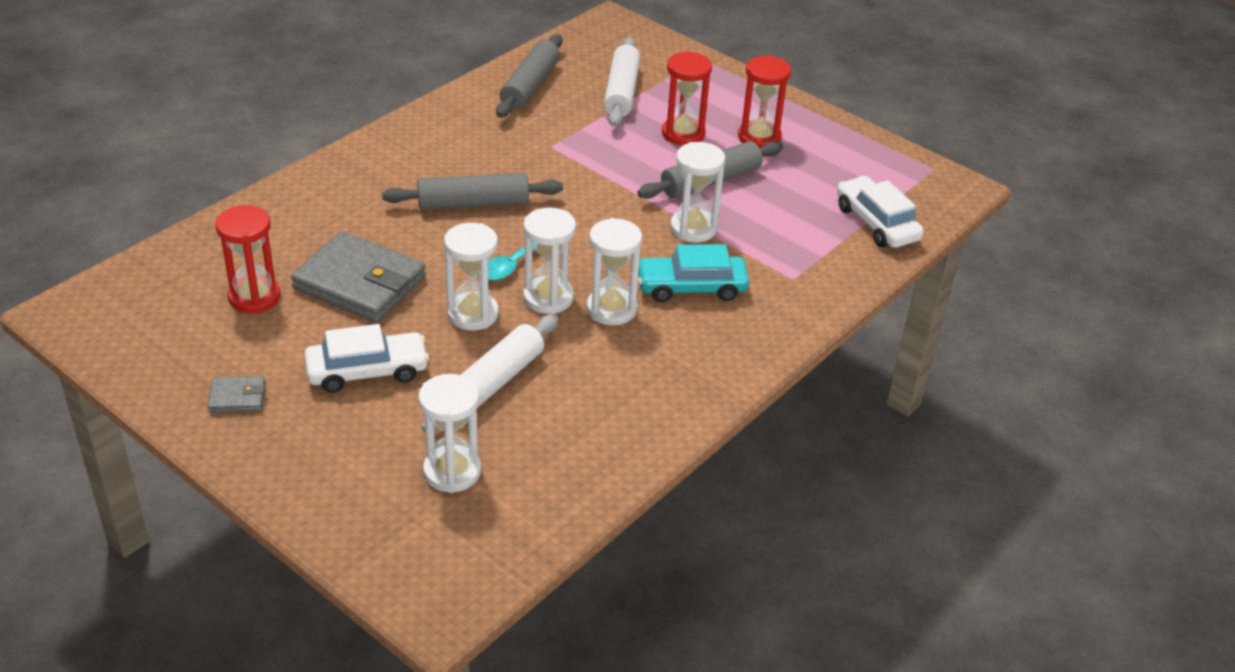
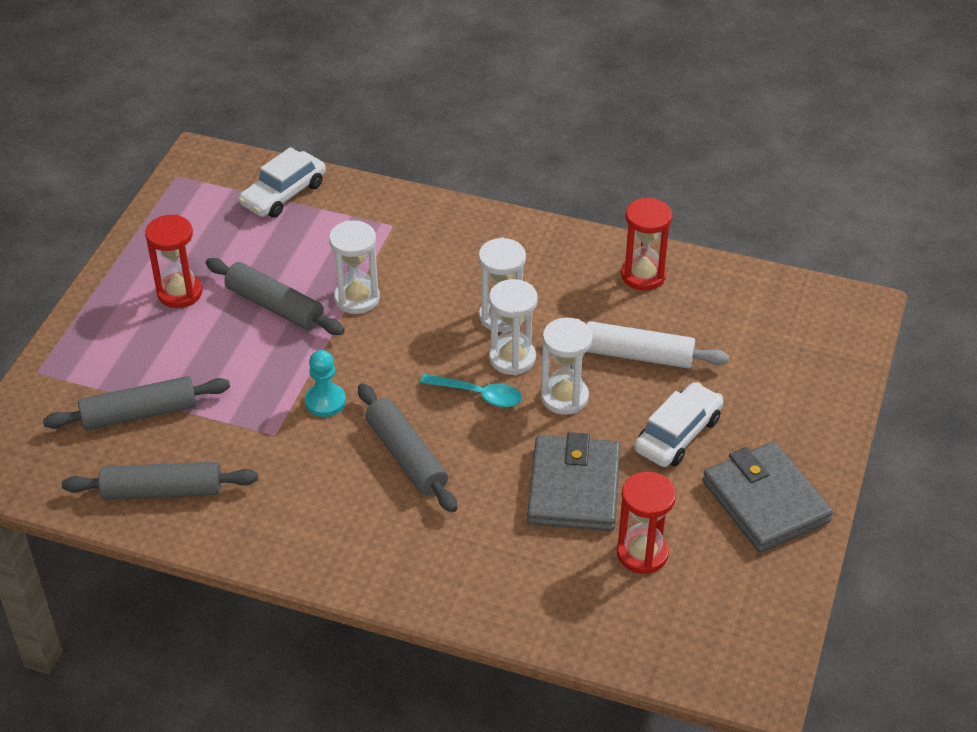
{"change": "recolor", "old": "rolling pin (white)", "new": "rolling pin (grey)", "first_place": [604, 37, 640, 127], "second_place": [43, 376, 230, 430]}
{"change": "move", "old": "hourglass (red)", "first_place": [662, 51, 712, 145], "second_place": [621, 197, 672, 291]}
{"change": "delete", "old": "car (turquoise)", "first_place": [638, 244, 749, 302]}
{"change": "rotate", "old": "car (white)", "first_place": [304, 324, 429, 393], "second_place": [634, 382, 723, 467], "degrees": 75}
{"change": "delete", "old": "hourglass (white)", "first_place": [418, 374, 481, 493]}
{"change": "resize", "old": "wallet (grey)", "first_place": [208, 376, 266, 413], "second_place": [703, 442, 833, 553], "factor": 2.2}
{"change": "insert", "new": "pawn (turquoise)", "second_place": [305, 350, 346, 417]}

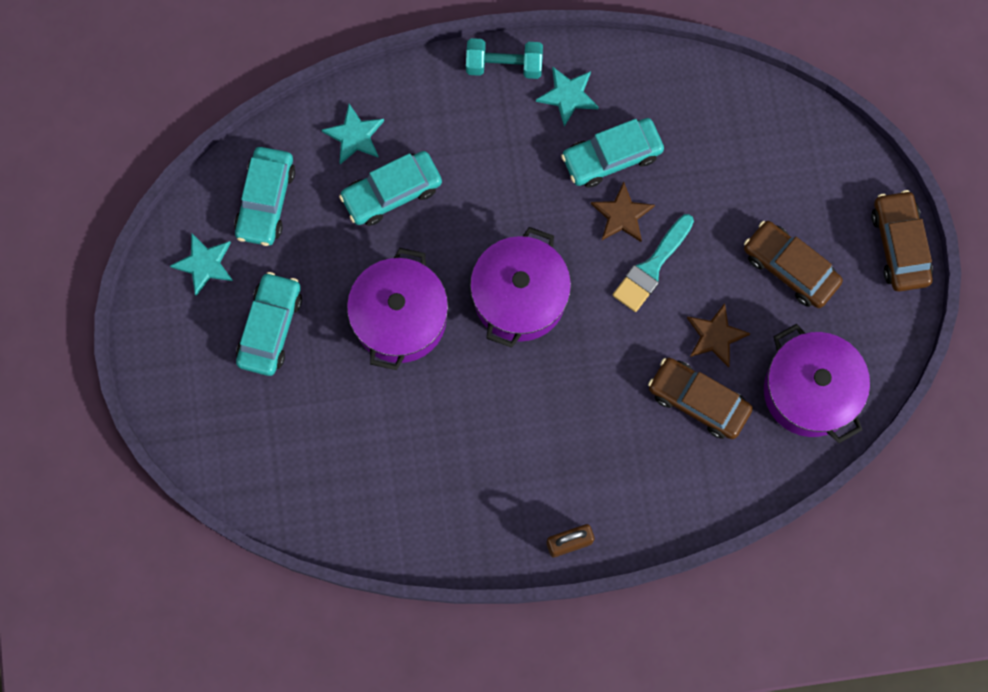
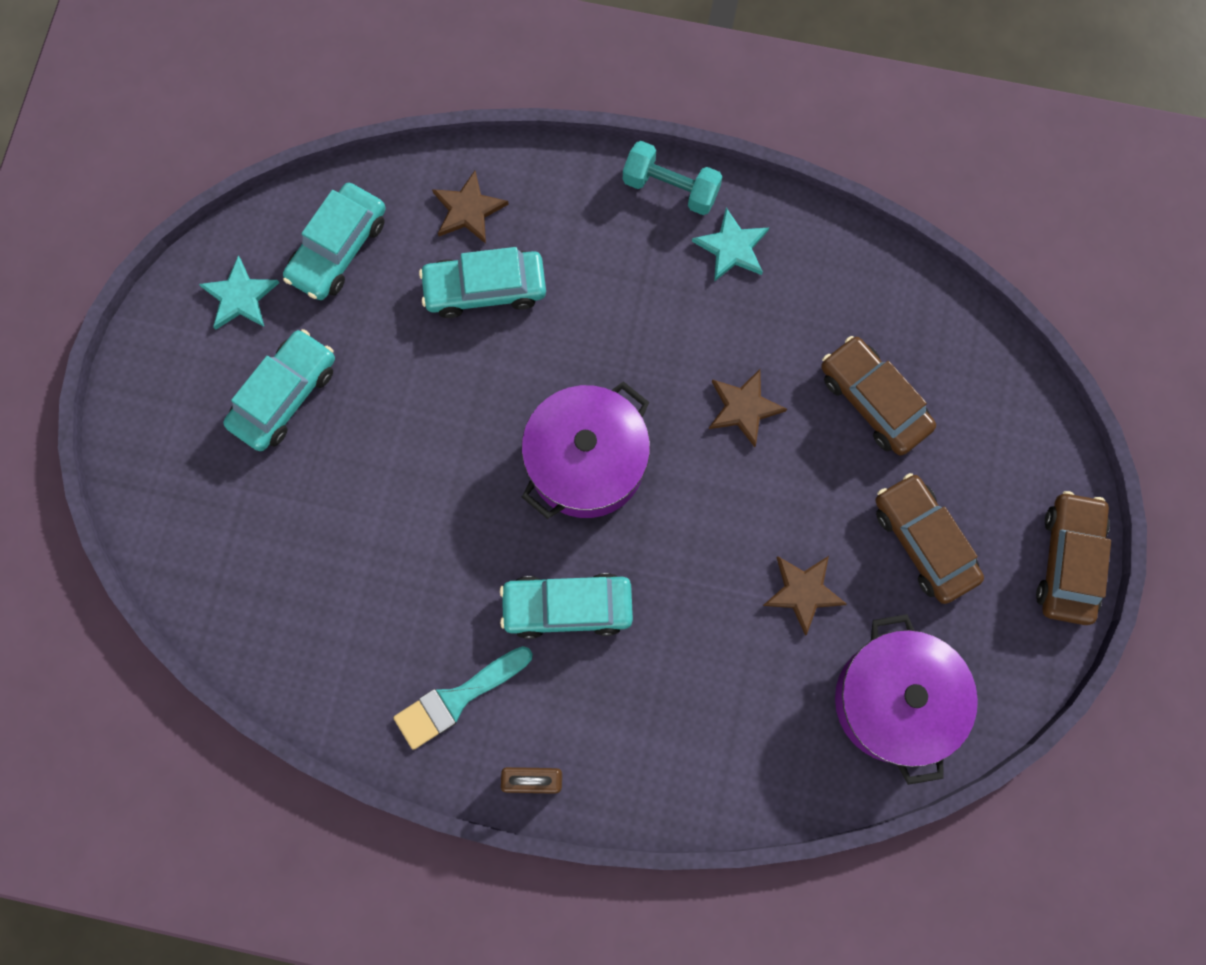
{"change": "recolor", "old": "star (turquoise)", "new": "star (brown)", "first_place": [322, 104, 384, 164], "second_place": [432, 171, 509, 244]}
{"change": "move", "old": "car (turquoise)", "first_place": [561, 118, 664, 188], "second_place": [500, 573, 633, 639]}
{"change": "move", "old": "brush (turquoise)", "first_place": [613, 214, 694, 312], "second_place": [393, 646, 533, 750]}
{"change": "delete", "old": "pot (purple)", "first_place": [347, 248, 448, 370]}
{"change": "move", "old": "car (brown)", "first_place": [648, 358, 753, 439], "second_place": [821, 336, 936, 455]}

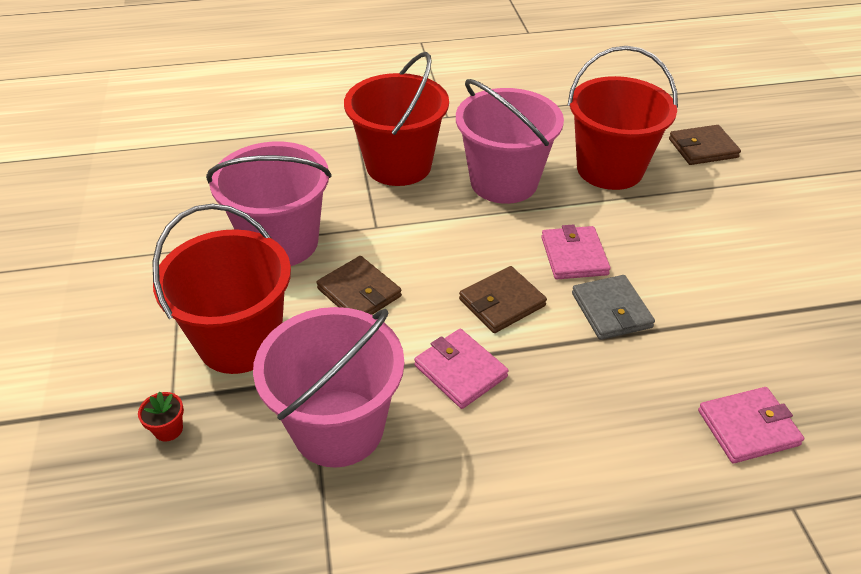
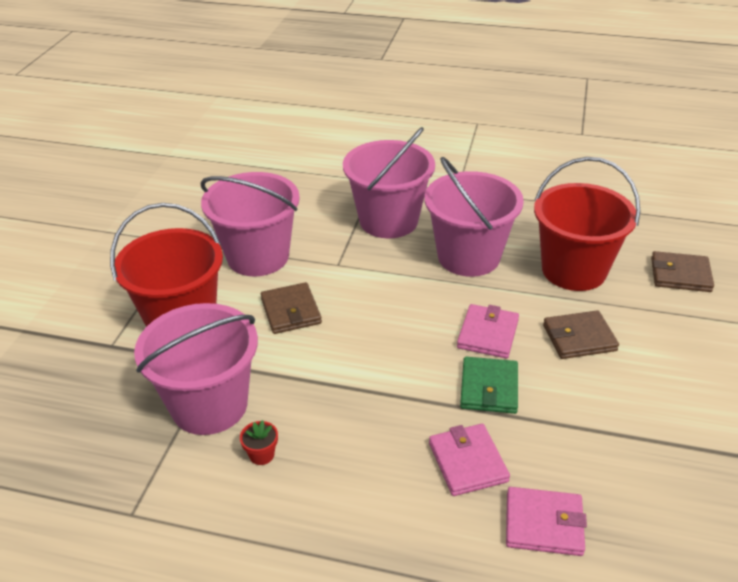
{"change": "recolor", "old": "bucket (red)", "new": "bucket (pink)", "first_place": [344, 52, 449, 186], "second_place": [343, 127, 435, 238]}
{"change": "move", "old": "wallet (brown)", "first_place": [459, 266, 547, 333], "second_place": [543, 310, 619, 359]}
{"change": "recolor", "old": "wallet (grey)", "new": "wallet (green)", "first_place": [572, 275, 655, 340], "second_place": [460, 357, 518, 414]}
{"change": "move", "old": "wallet (pink)", "first_place": [414, 329, 509, 409], "second_place": [429, 424, 510, 496]}
{"change": "move", "old": "flower pot (red)", "first_place": [138, 391, 184, 442], "second_place": [240, 420, 278, 465]}

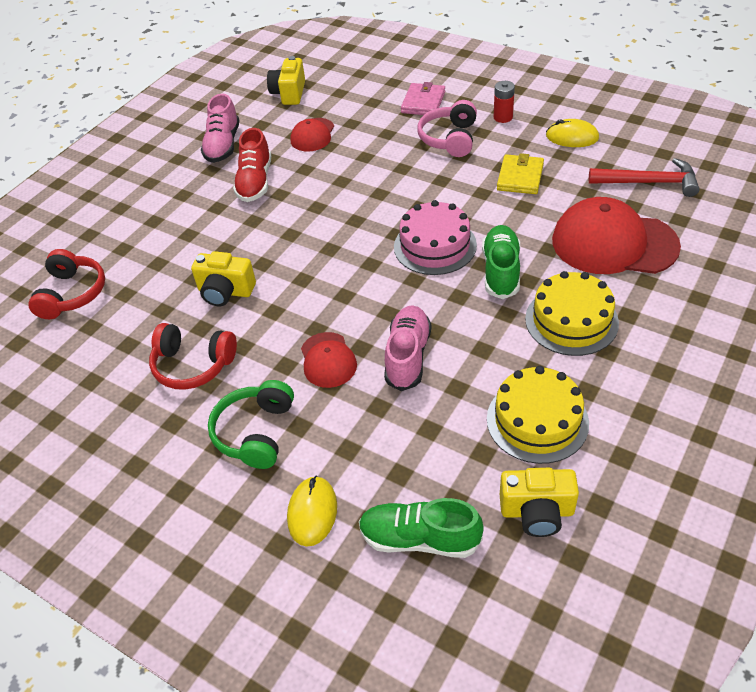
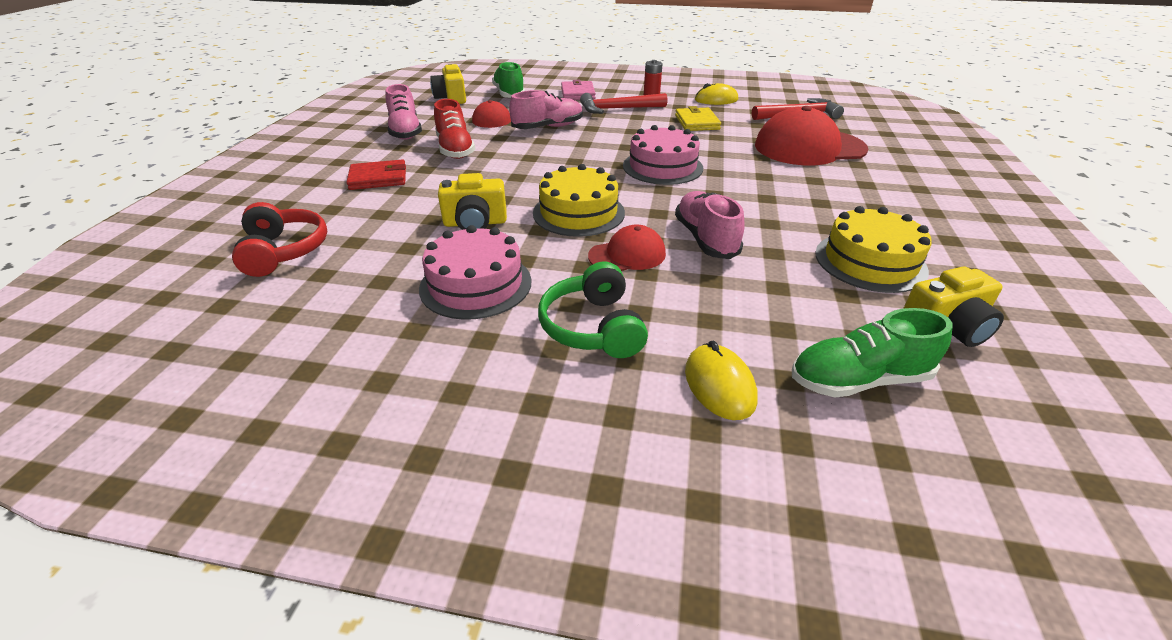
{"change": "replace", "old": "headphones (pink)", "new": "hammer (red)", "first_place": [417, 100, 477, 157], "second_place": [580, 93, 667, 114]}
{"change": "move", "old": "shoe (green)", "first_place": [482, 225, 520, 299], "second_place": [492, 61, 525, 98]}
{"change": "move", "old": "cake (yellow)", "first_place": [525, 271, 619, 356], "second_place": [533, 164, 625, 237]}
{"change": "replace", "old": "headphones (red)", "new": "cake (pink)", "first_place": [149, 323, 237, 390], "second_place": [419, 225, 532, 320]}
{"change": "rotate", "old": "cap (red)", "first_place": [301, 332, 357, 388], "second_place": [588, 225, 666, 271], "degrees": -75}
{"change": "insert", "new": "shoe (pink)", "second_place": [509, 90, 583, 129]}
{"change": "insert", "new": "wallet (red)", "second_place": [346, 159, 406, 190]}

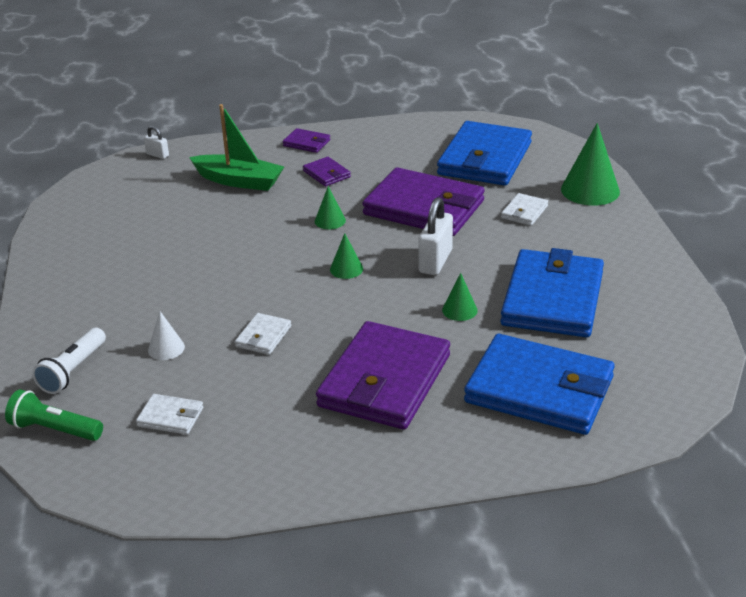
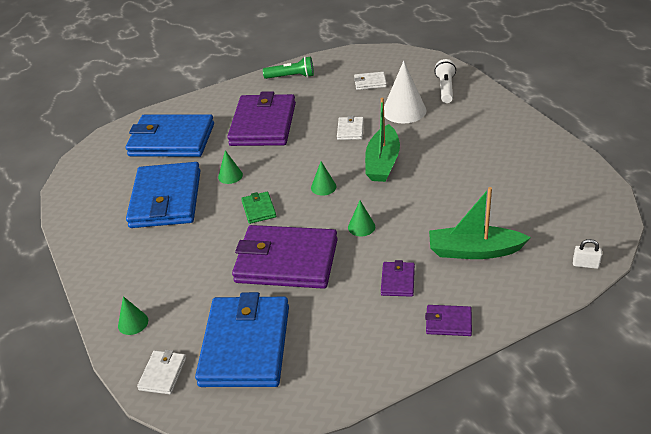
{"change": "resize", "old": "cone (green)", "first_place": [561, 123, 620, 206], "second_place": [118, 296, 148, 335], "factor": 0.52}
{"change": "rotate", "old": "wallet (purple)", "first_place": [303, 157, 351, 186], "second_place": [381, 260, 415, 297], "degrees": 60}
{"change": "move", "old": "wallet (white)", "first_place": [501, 193, 548, 226], "second_place": [137, 350, 186, 394]}
{"change": "replace", "old": "padlock (white)", "new": "wallet (green)", "first_place": [418, 197, 453, 275], "second_place": [241, 192, 276, 224]}
{"change": "resize", "old": "cone (white)", "first_place": [148, 311, 185, 360], "second_place": [384, 61, 427, 123], "factor": 1.91}
{"change": "move", "old": "flashlight (green)", "first_place": [5, 389, 103, 441], "second_place": [263, 56, 314, 79]}
{"change": "insert", "new": "boat (green)", "second_place": [365, 98, 400, 182]}

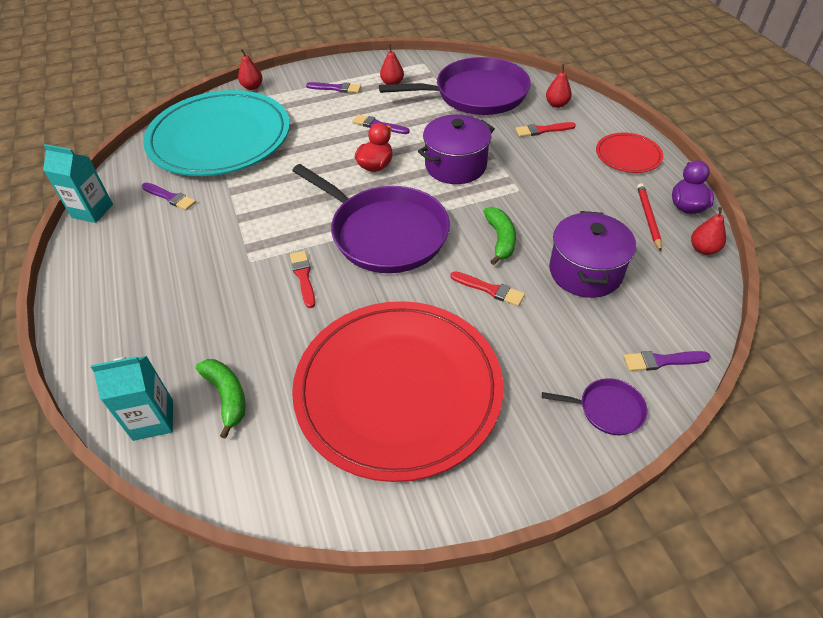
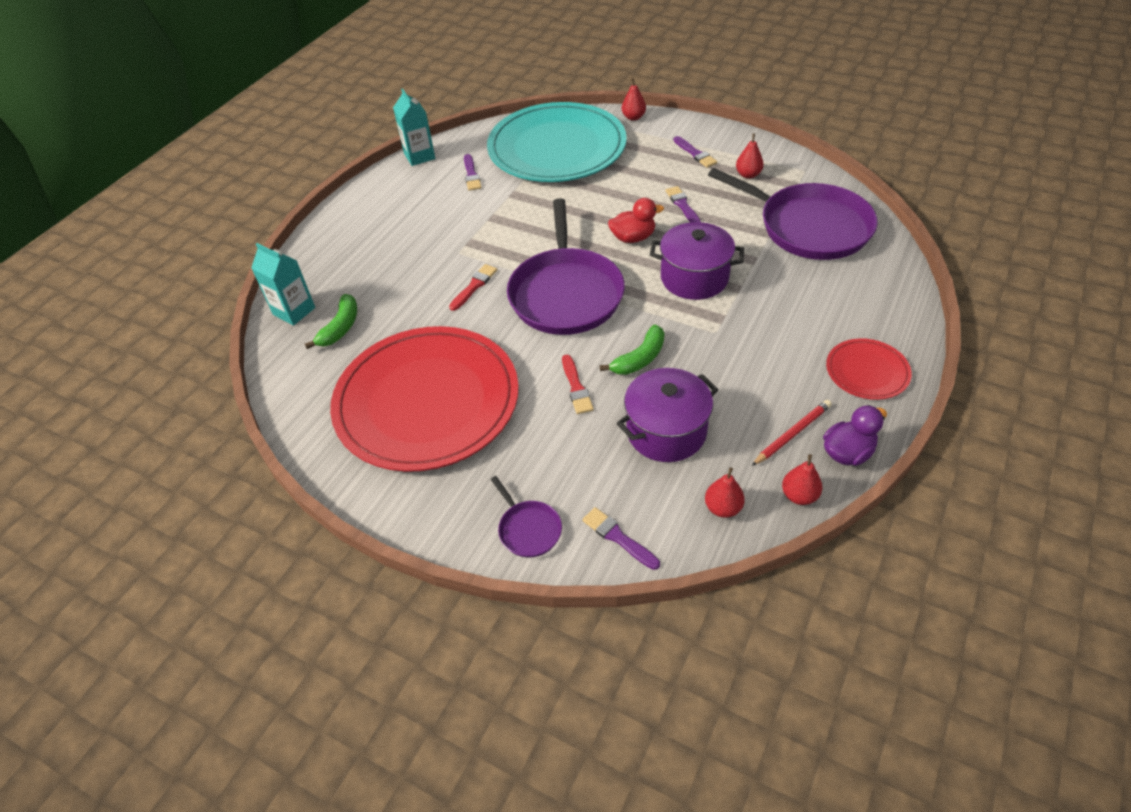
{"change": "move", "old": "pear (red)", "first_place": [546, 64, 572, 108], "second_place": [705, 467, 745, 518]}
{"change": "delete", "old": "brush (red)", "first_place": [515, 122, 576, 137]}

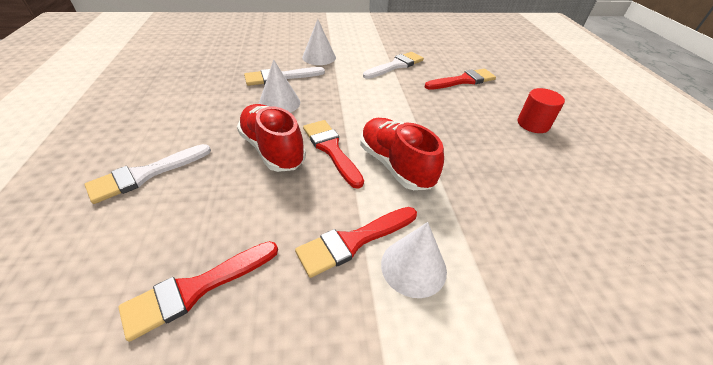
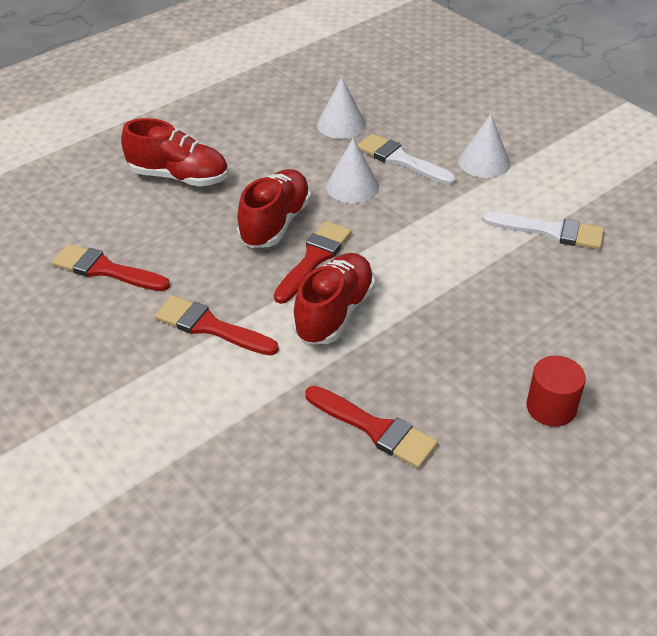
{"change": "move", "old": "brush (red)", "first_place": [425, 69, 496, 90], "second_place": [305, 386, 438, 468]}
{"change": "replace", "old": "brush (white)", "new": "shoe (red)", "first_place": [84, 144, 211, 204], "second_place": [121, 118, 228, 187]}
{"change": "move", "old": "cone (white)", "first_place": [381, 222, 447, 298], "second_place": [317, 77, 366, 139]}

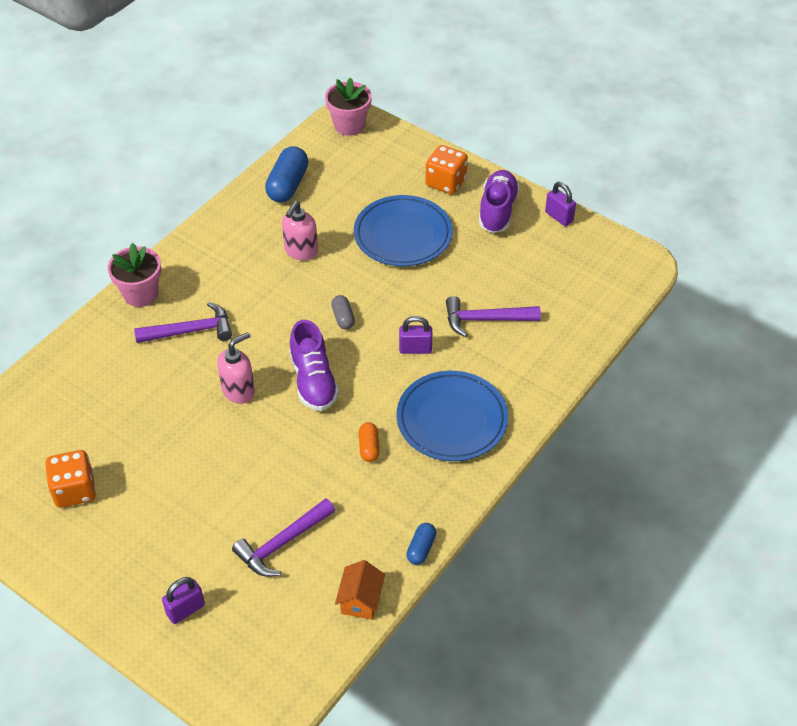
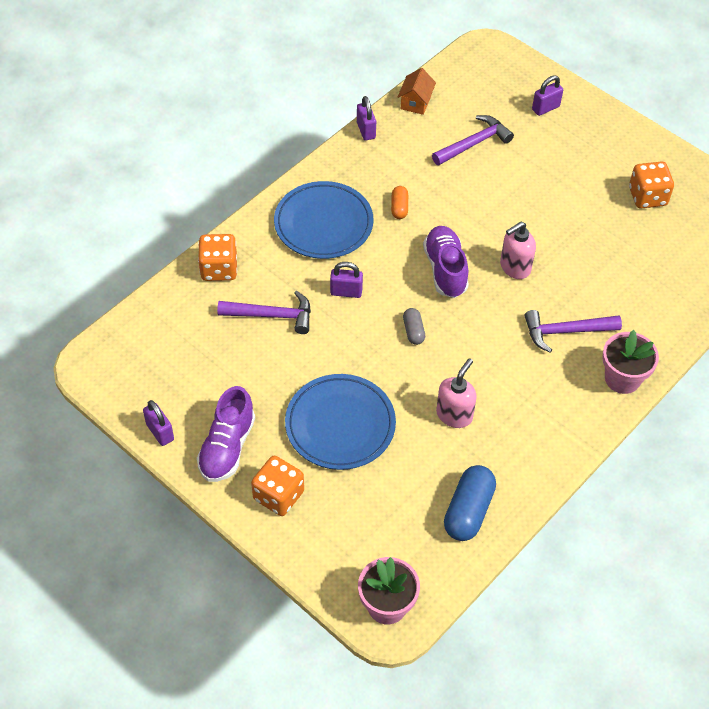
{"change": "replace", "old": "capsule (blue)", "new": "padlock (purple)", "first_place": [406, 523, 436, 565], "second_place": [357, 96, 376, 140]}
{"change": "insert", "new": "dice (orange)", "second_place": [198, 234, 237, 281]}

